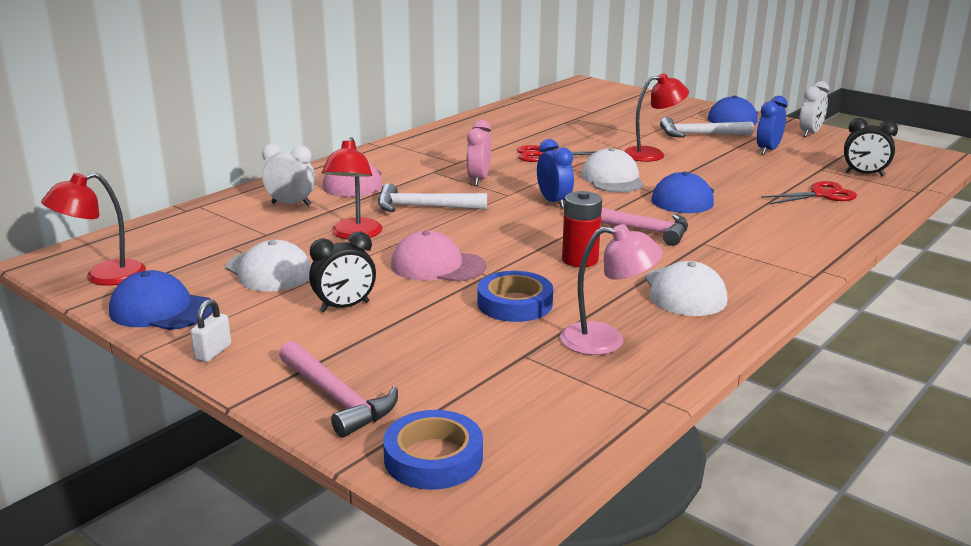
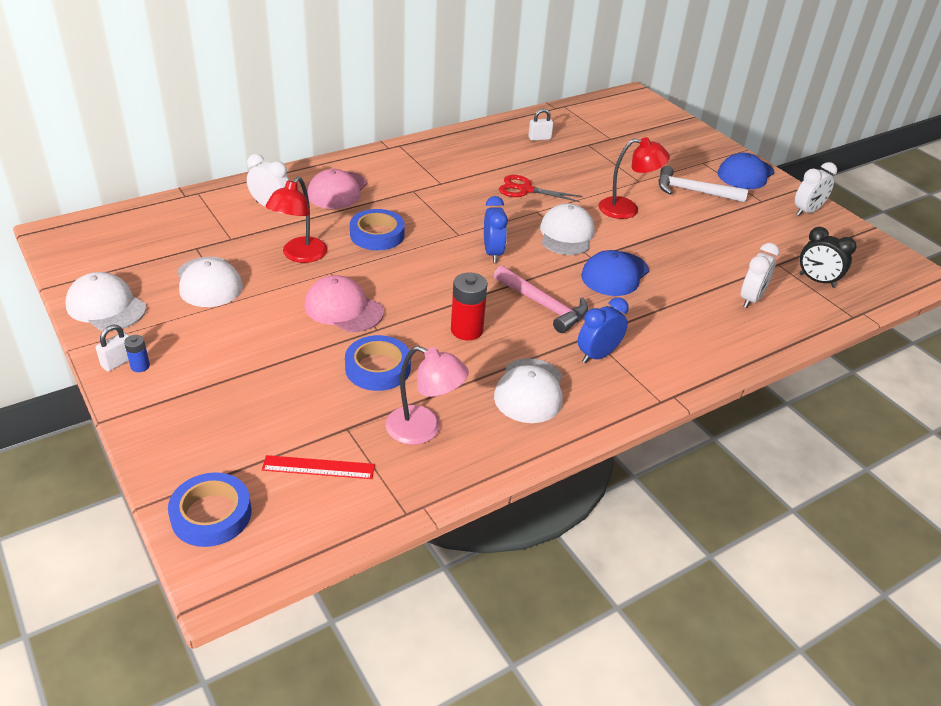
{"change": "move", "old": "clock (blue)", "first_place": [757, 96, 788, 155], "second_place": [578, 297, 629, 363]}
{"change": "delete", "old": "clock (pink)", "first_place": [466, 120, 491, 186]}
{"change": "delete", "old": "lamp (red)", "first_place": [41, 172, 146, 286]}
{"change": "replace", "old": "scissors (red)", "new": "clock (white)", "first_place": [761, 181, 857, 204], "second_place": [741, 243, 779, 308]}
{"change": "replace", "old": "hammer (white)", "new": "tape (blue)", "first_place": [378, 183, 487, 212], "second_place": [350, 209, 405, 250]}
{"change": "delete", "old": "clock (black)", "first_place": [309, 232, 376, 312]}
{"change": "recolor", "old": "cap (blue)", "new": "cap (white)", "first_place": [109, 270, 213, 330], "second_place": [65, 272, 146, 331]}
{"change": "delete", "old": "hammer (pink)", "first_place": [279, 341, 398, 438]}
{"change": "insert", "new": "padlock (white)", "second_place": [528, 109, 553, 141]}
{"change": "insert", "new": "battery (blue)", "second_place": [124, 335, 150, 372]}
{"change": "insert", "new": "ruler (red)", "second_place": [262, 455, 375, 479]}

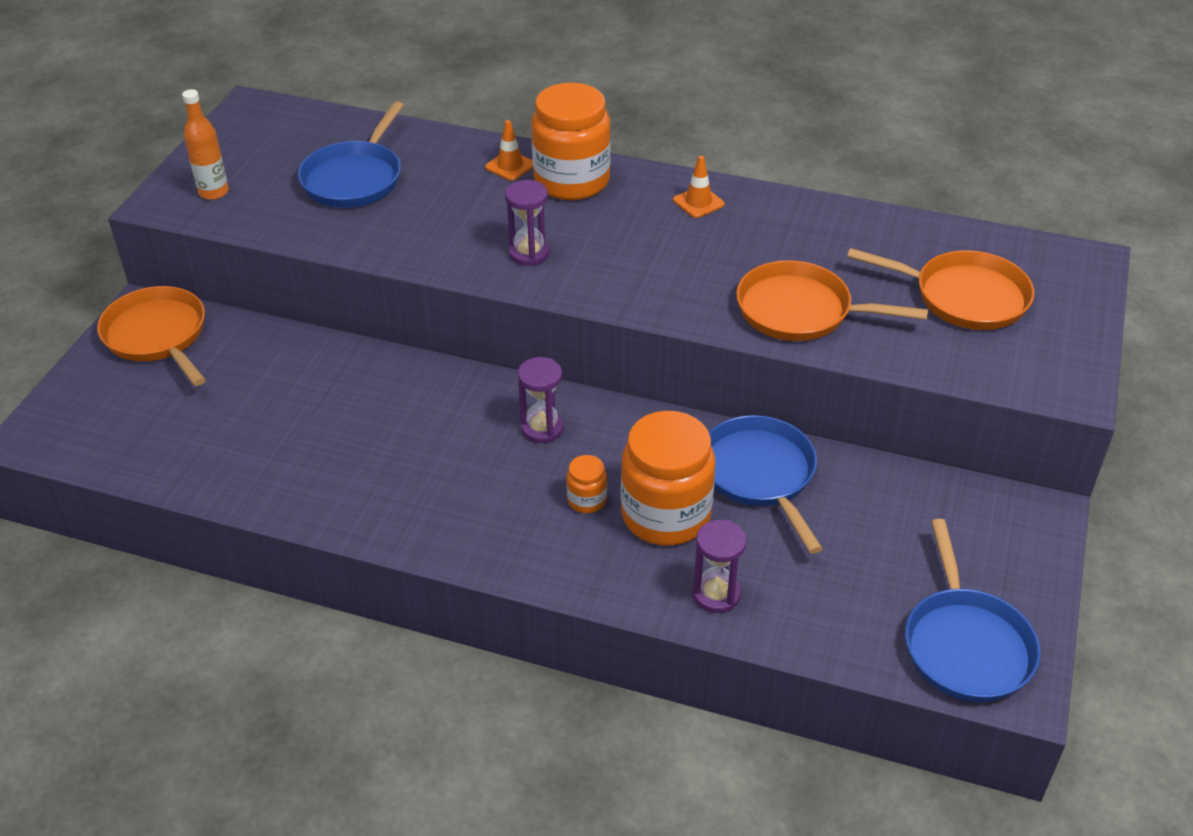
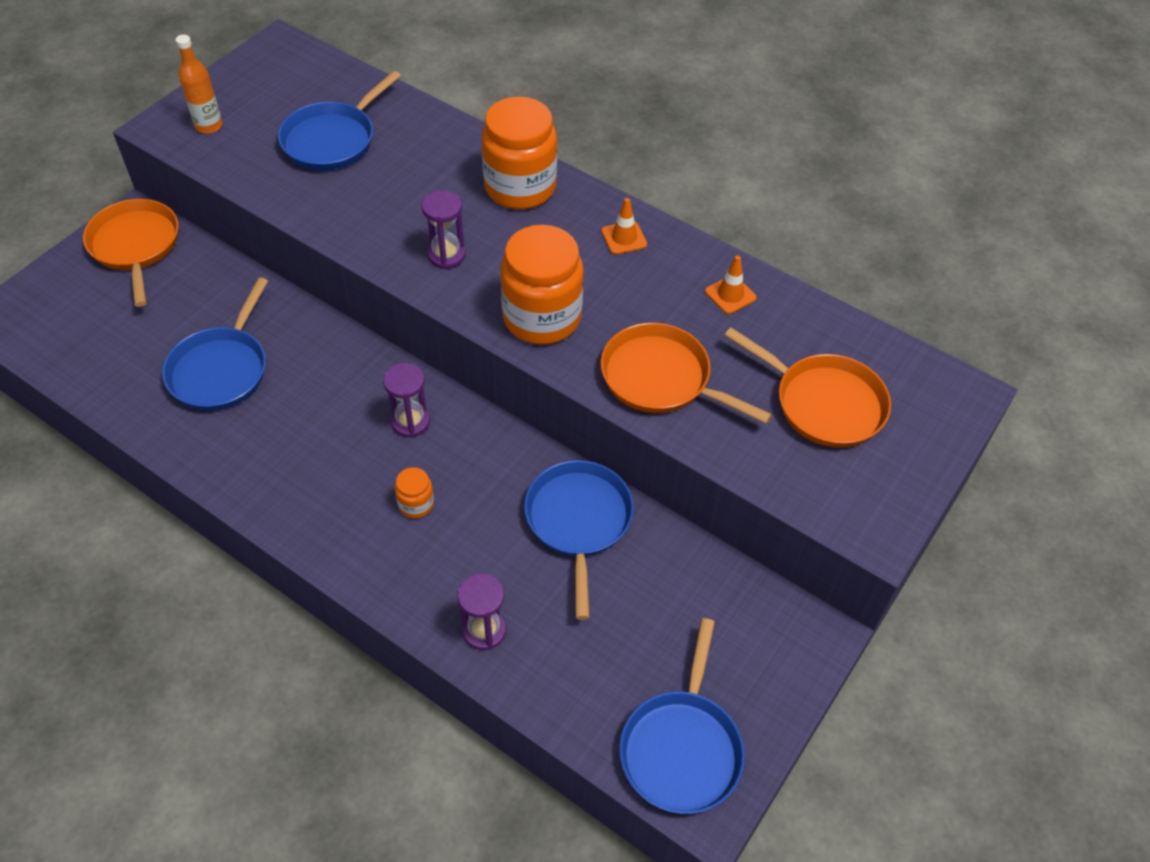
{"change": "move", "old": "traffic cone (orange)", "first_place": [485, 120, 533, 181], "second_place": [705, 255, 756, 314]}
{"change": "move", "old": "jar (orange)", "first_place": [621, 411, 715, 546], "second_place": [500, 225, 583, 345]}
{"change": "insert", "new": "pan (blue)", "second_place": [162, 277, 268, 411]}

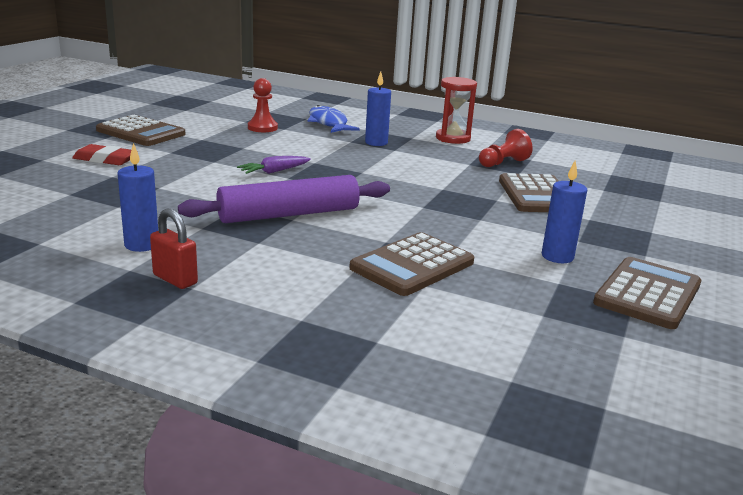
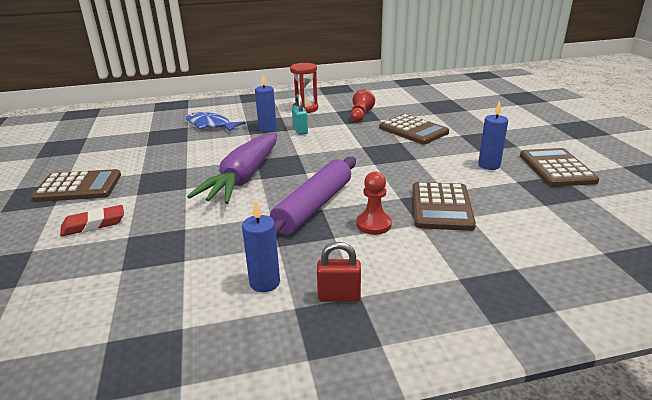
{"change": "move", "old": "pawn (red)", "first_place": [248, 78, 278, 132], "second_place": [356, 171, 392, 235]}
{"change": "resize", "old": "carrot (purple)", "first_place": [237, 156, 311, 174], "second_place": [187, 133, 277, 204], "factor": 2.34}
{"change": "insert", "new": "padlock (turquoise)", "second_place": [292, 94, 308, 135]}

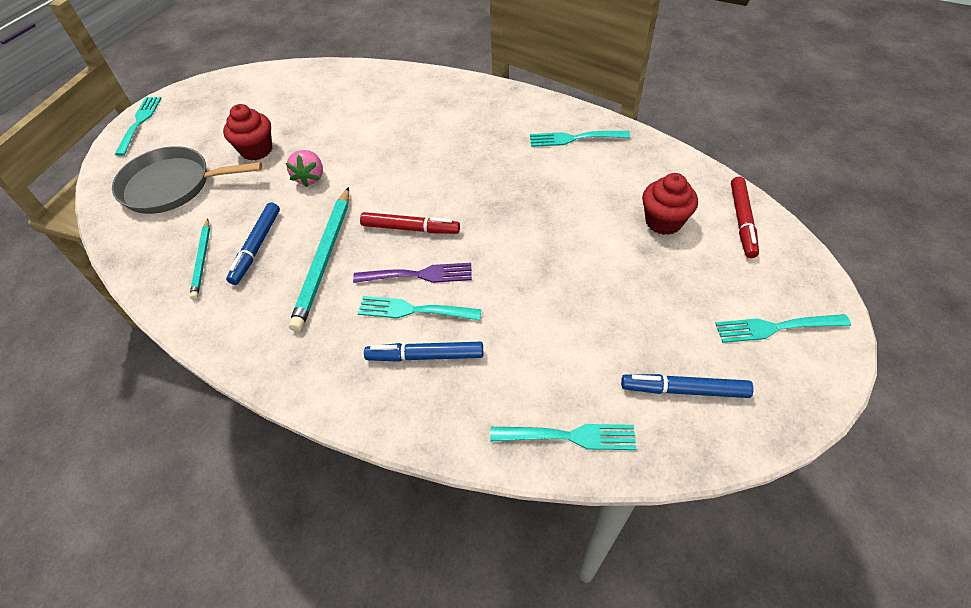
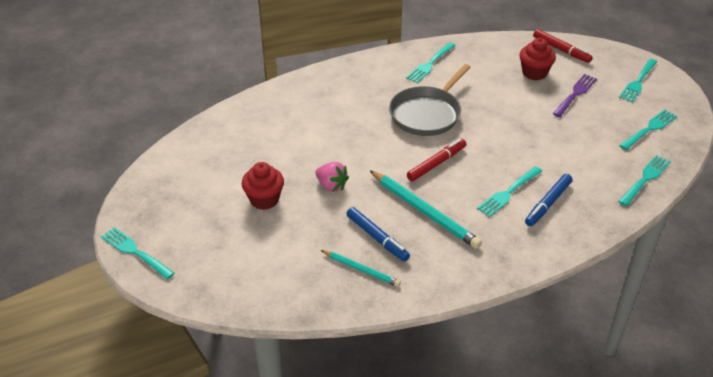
{"change": "move", "old": "pan (grey)", "first_place": [112, 146, 262, 214], "second_place": [389, 64, 471, 136]}
{"change": "move", "old": "fork (purple)", "first_place": [353, 263, 472, 283], "second_place": [553, 74, 597, 117]}
{"change": "replace", "old": "marker (blue)", "new": "fork (turquoise)", "first_place": [621, 374, 754, 398], "second_place": [619, 110, 677, 150]}

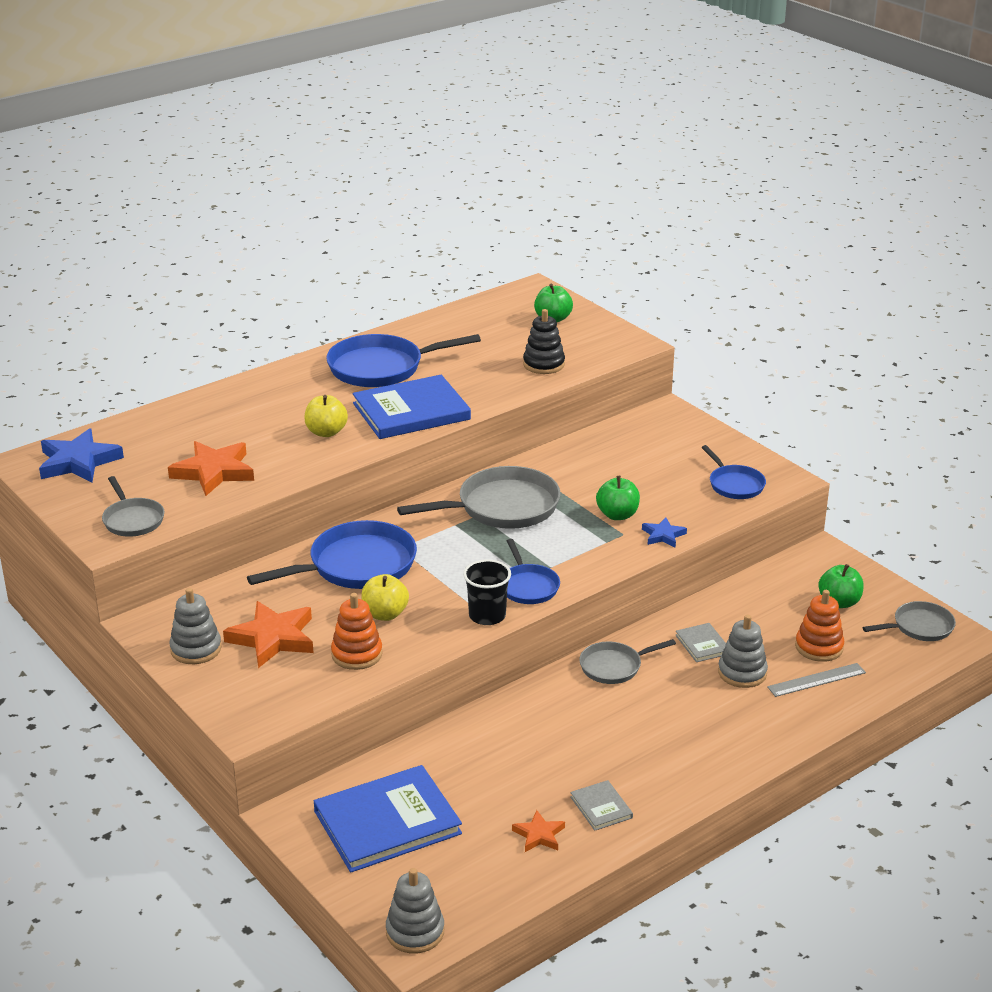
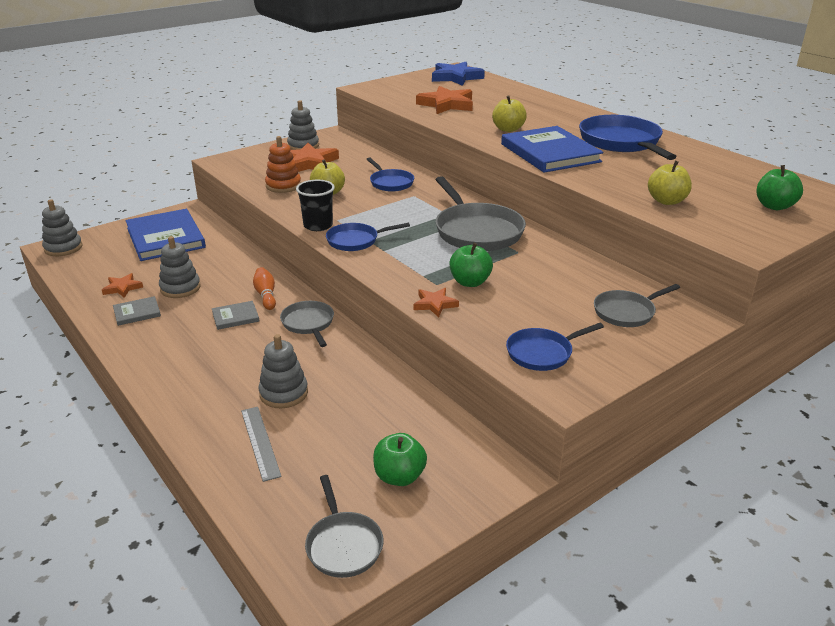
{"change": "replace", "old": "stacking toy (black)", "new": "apple (yellow)", "first_place": [523, 309, 565, 374], "second_place": [648, 160, 692, 205]}
{"change": "move", "old": "pan (grey)", "first_place": [102, 476, 165, 537], "second_place": [594, 284, 680, 327]}
{"change": "recolor", "old": "star (blue)", "new": "star (orange)", "first_place": [642, 518, 687, 548], "second_place": [413, 288, 459, 317]}
{"change": "resize", "old": "pan (blue)", "first_place": [247, 520, 417, 589], "second_place": [367, 157, 414, 192], "factor": 0.57}
{"change": "delete", "old": "stacking toy (orange)", "first_place": [795, 590, 844, 662]}
{"change": "move", "old": "book (grey)", "first_place": [675, 623, 726, 662], "second_place": [212, 301, 259, 330]}
{"change": "insert", "new": "stacking toy (grey)", "second_place": [159, 236, 201, 298]}
{"change": "insert", "new": "bowling pin (orange)", "second_place": [253, 267, 276, 310]}

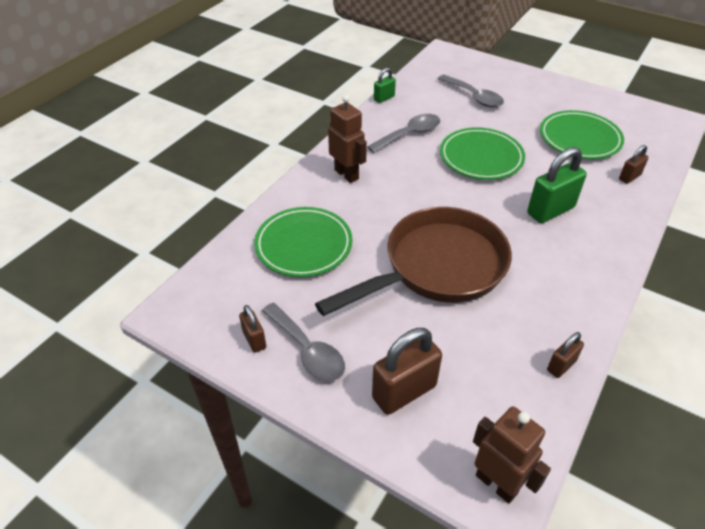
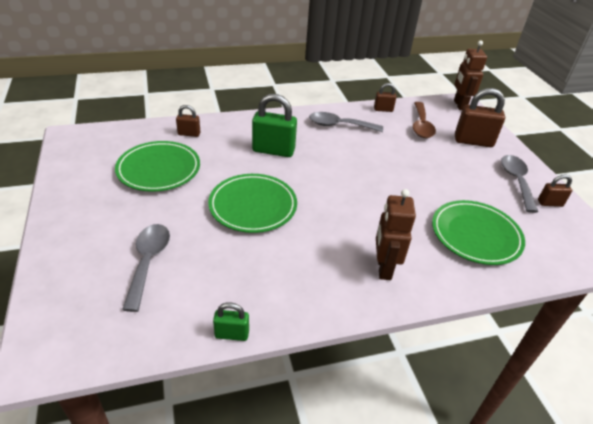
{"change": "move", "old": "spoon (grey)", "first_place": [367, 114, 440, 153], "second_place": [309, 112, 383, 132]}
{"change": "delete", "old": "pan (brown)", "first_place": [315, 207, 512, 316]}
{"change": "rotate", "old": "padlock (brown)", "first_place": [239, 305, 266, 353], "second_place": [538, 175, 572, 207], "degrees": 75}
{"change": "insert", "new": "spoon (brown)", "second_place": [413, 102, 436, 138]}

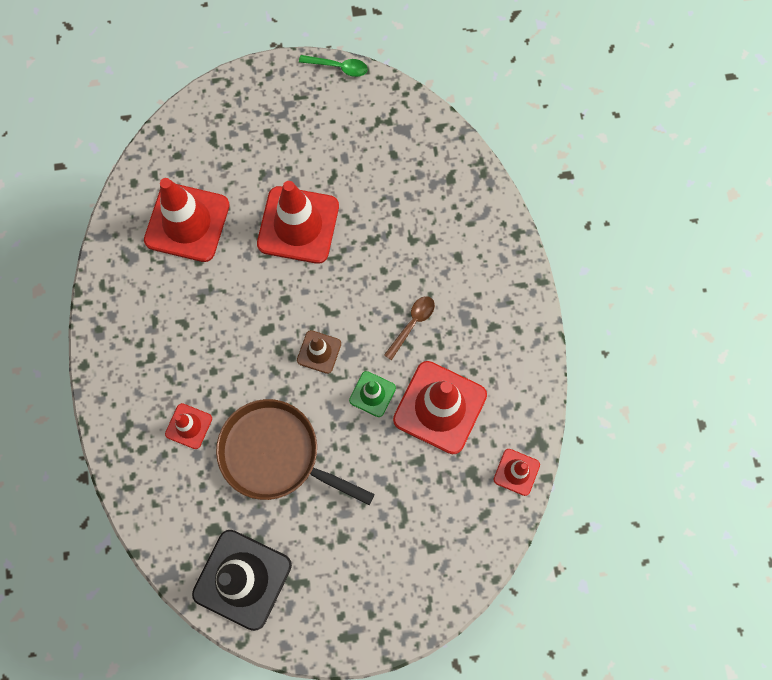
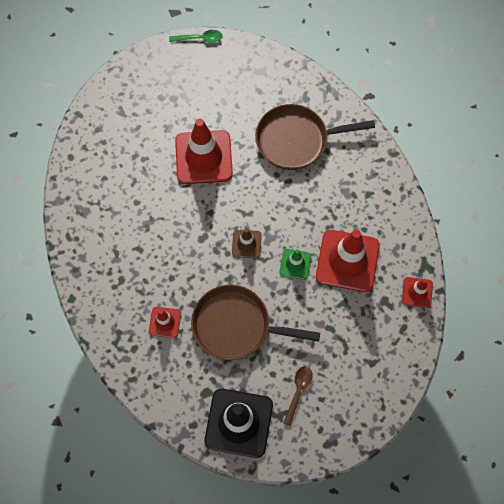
{"change": "delete", "old": "traffic cone (red)", "first_place": [144, 178, 230, 262]}
{"change": "move", "old": "spoon (brown)", "first_place": [384, 296, 435, 360], "second_place": [283, 366, 313, 426]}
{"change": "insert", "new": "pan (brown)", "second_place": [255, 104, 375, 170]}

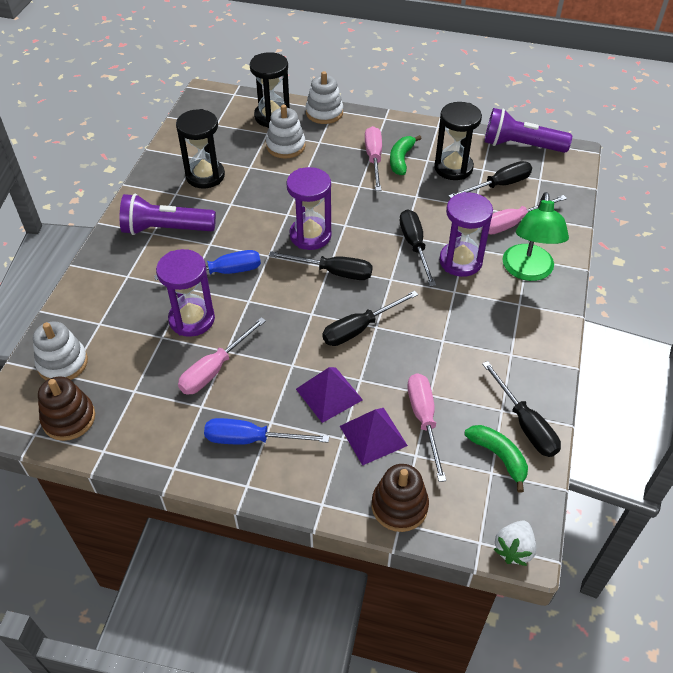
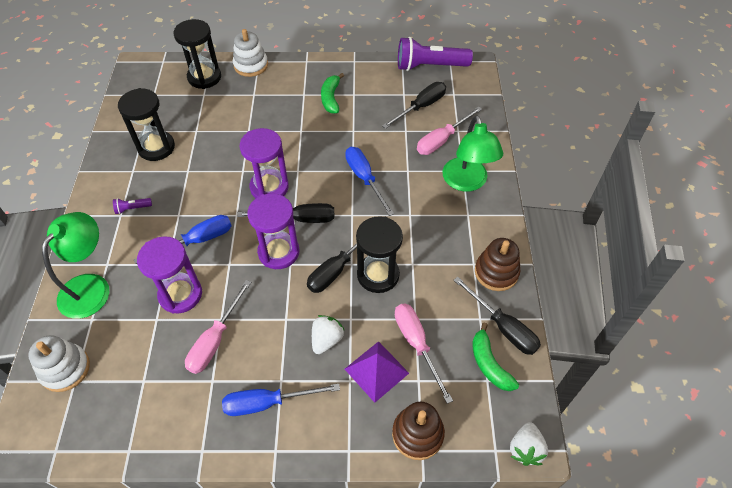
{"change": "move", "old": "hourglass (black)", "first_place": [434, 102, 482, 180], "second_place": [356, 216, 403, 293]}
{"change": "delete", "old": "stacking toy (white)", "first_place": [266, 104, 306, 159]}
{"change": "delete", "old": "screwdriver (pink)", "first_place": [365, 126, 382, 191]}
{"change": "move", "old": "hourglass (purple)", "first_place": [439, 192, 493, 277], "second_place": [247, 193, 299, 269]}
{"change": "resize", "old": "flashlight (purple)", "first_place": [120, 194, 216, 235], "second_place": [113, 198, 152, 214], "factor": 0.41}
{"change": "recolor", "old": "screwdriver (black)", "new": "screwdriver (blue)", "first_place": [400, 209, 436, 286], "second_place": [345, 147, 394, 216]}
{"change": "replace", "old": "pyramid (purple)", "new": "strawberry (white)", "first_place": [296, 367, 363, 423], "second_place": [312, 315, 345, 354]}
{"change": "move", "old": "stacking toy (brown)", "first_place": [38, 376, 95, 441], "second_place": [475, 238, 521, 291]}
{"change": "rotate", "old": "banana (green)", "first_place": [465, 425, 528, 493], "second_place": [472, 323, 519, 391], "degrees": -150}
{"change": "insert", "new": "lamp (green)", "second_place": [42, 212, 109, 319]}

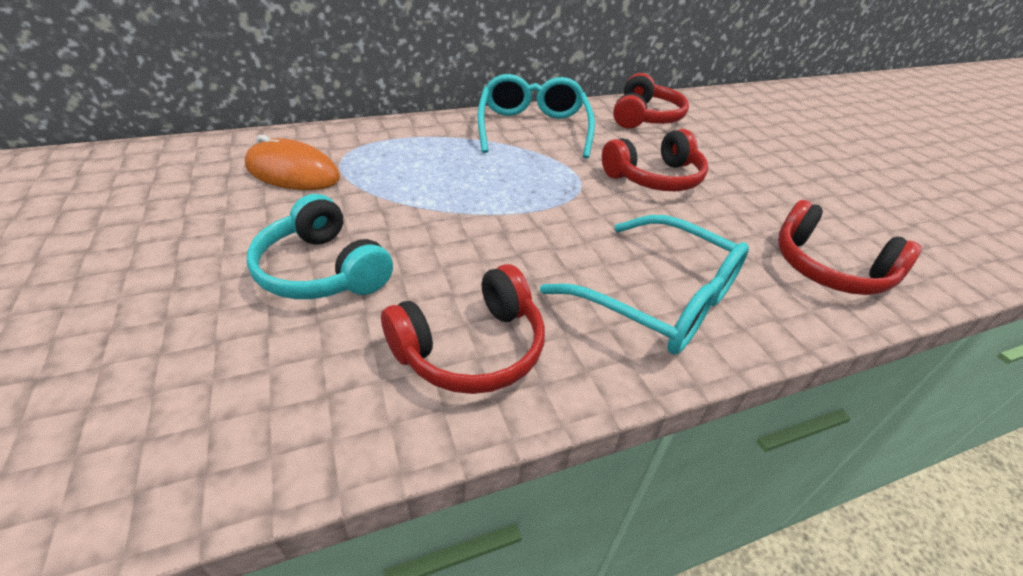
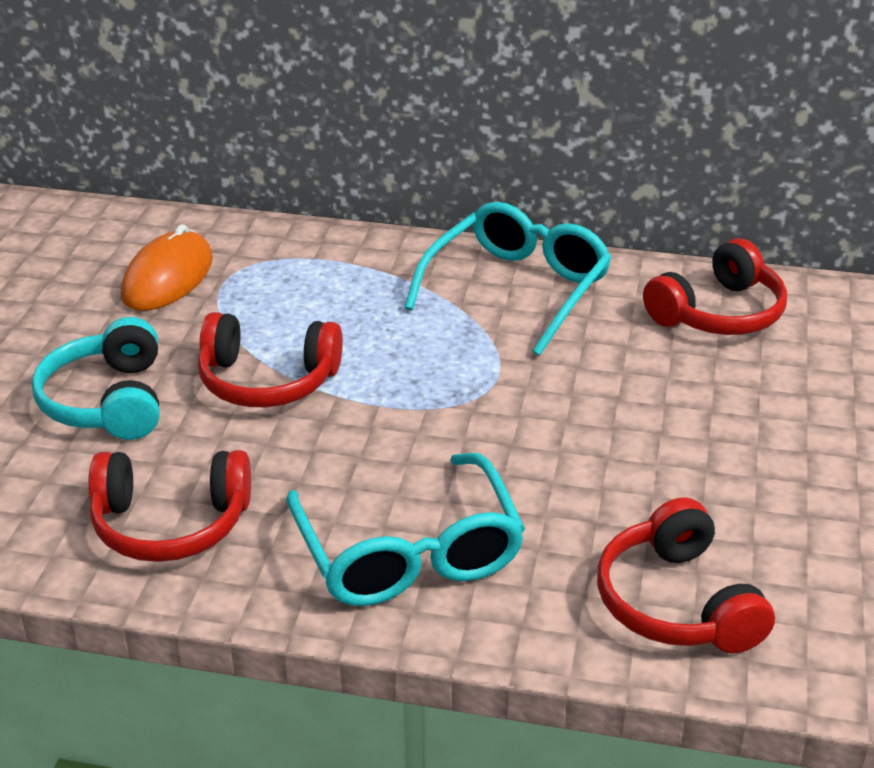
{"change": "move", "old": "headphones (red)", "first_place": [602, 129, 708, 191], "second_place": [198, 312, 343, 407]}
{"change": "rotate", "old": "mouse (orange)", "first_place": [245, 135, 340, 190], "second_place": [121, 224, 213, 311], "degrees": 60}

